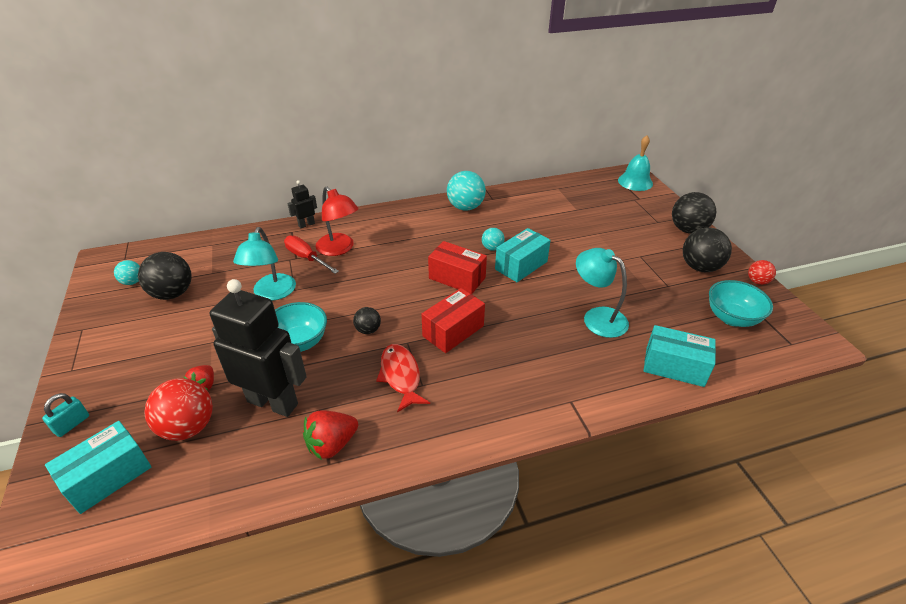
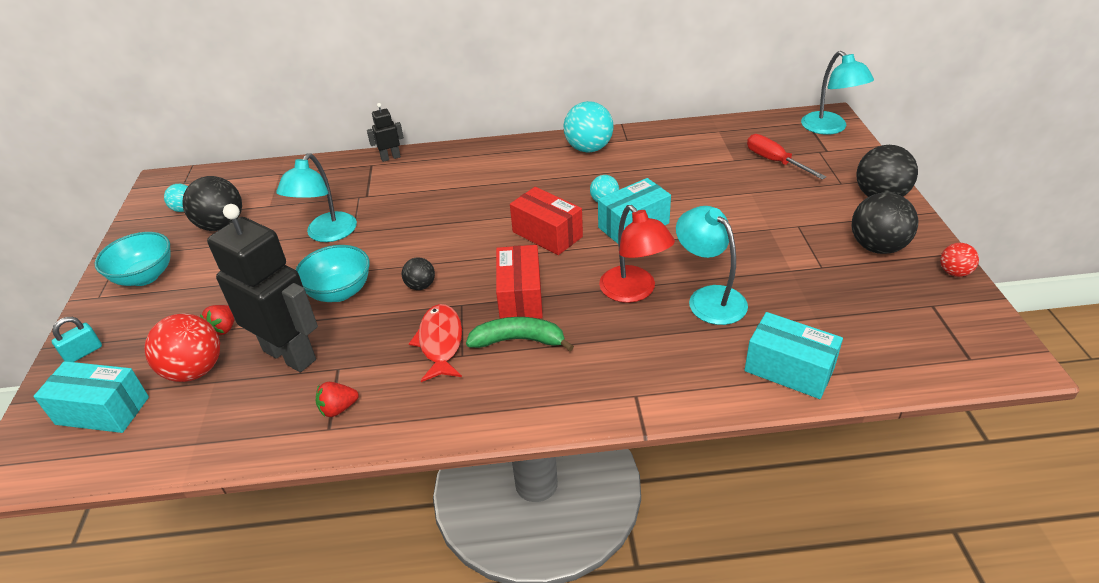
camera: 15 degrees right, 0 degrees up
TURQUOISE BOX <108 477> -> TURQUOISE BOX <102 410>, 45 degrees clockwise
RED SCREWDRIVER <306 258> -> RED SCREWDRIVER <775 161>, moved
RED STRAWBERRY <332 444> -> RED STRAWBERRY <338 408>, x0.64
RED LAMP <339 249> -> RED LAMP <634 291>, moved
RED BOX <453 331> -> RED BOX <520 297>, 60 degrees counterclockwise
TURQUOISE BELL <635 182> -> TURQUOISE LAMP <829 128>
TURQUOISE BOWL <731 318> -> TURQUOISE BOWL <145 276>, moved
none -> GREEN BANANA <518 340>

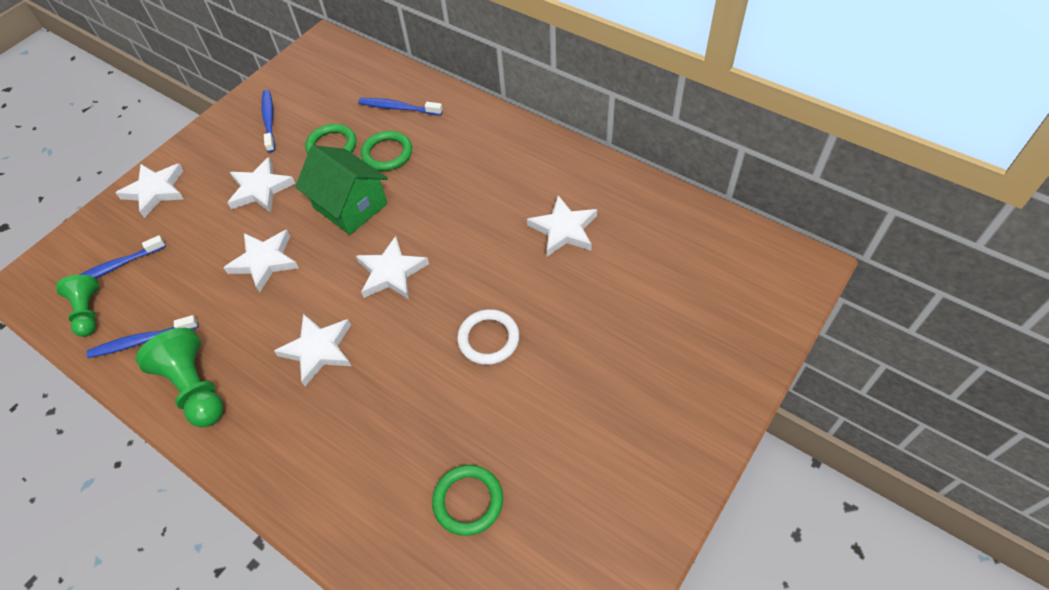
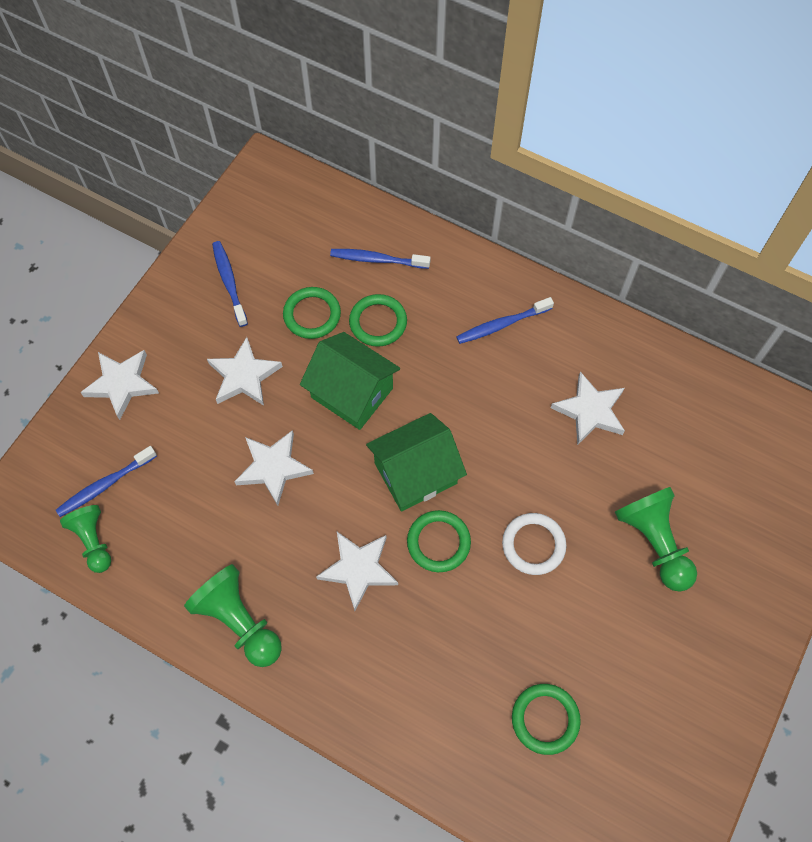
camera: 10 degrees left, 10 degrees up
BLUE TOOTHBRUSH <142 341> -> BLUE TOOTHBRUSH <502 325>, moved
WHITE STAR <391 272> -> GREEN HOUSE <415 473>
none -> GREEN RING <438 542>
none -> GREEN PAWN <654 542>

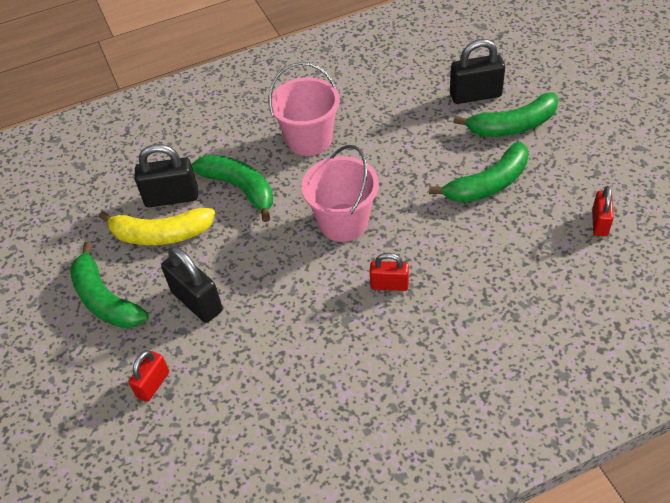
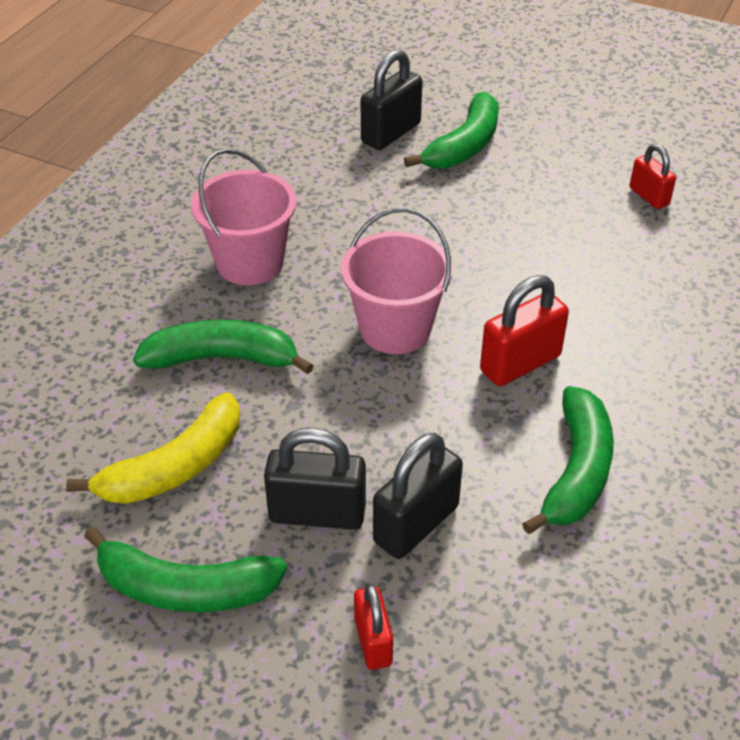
camera: 45 degrees left, 5 degrees down
BLACK PADLOCK <171 197> -> BLACK PADLOCK <416 524>, moved
RED PADLOCK <389 285> -> RED PADLOCK <520 363>, x1.60
GREEN BANANA <488 184> -> GREEN BANANA <577 471>, moved

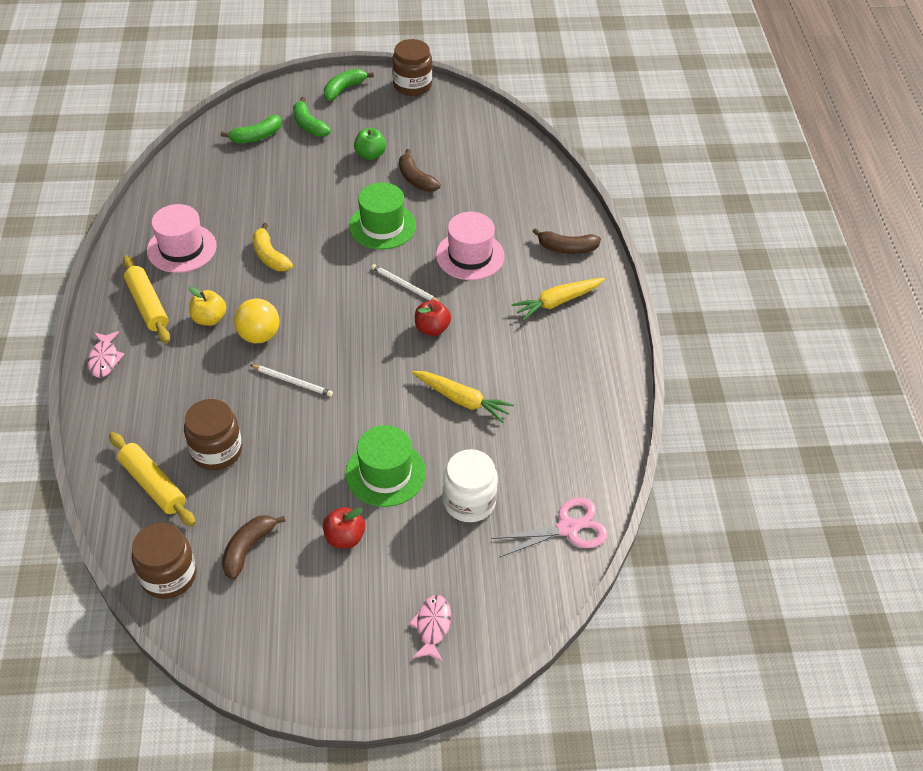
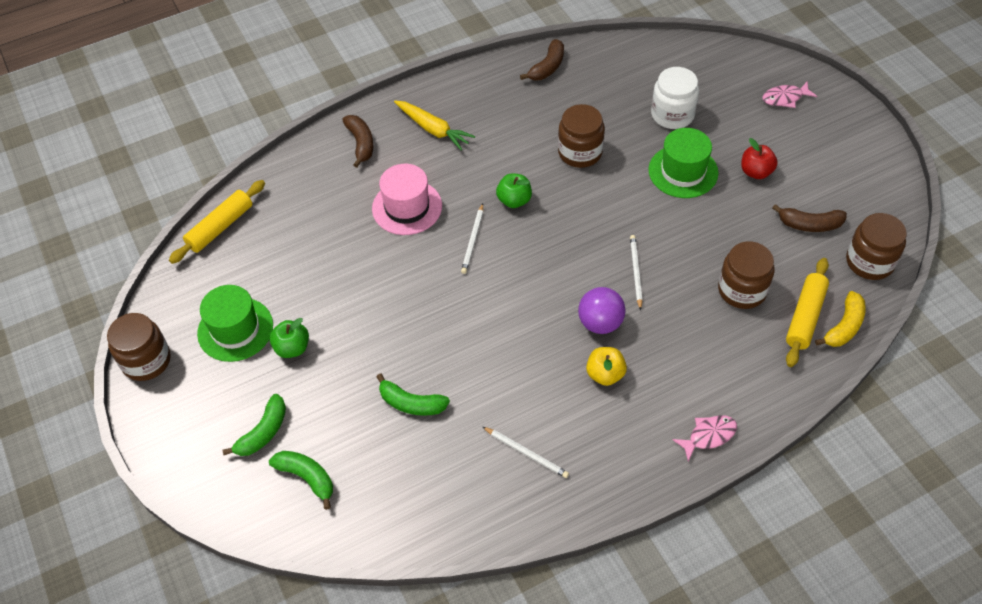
camera: 110 degrees left, 5 degrees up
YELLOW ROLLING PIN <148 305> -> YELLOW ROLLING PIN <220 227>, moved
PINK HAT <181 248> -> WHITE PENCIL <526 453>
YELLOW BALL <259 335> -> PURPLE BALL <600 323>
YELLOW BANANA <270 256> -> YELLOW BANANA <844 326>, moved
GREEN BANANA <344 89> -> GREEN BANANA <411 403>, moved
GREEN HAT <382 226> -> GREEN HAT <235 329>, moved
BROWN BANANA <416 179> -> BROWN BANANA <547 67>, moved
YELLOW CARROT <462 400> -> BROWN JAR <580 152>
RED APPLE <432 328> -> GREEN APPLE <514 200>
PINK SCISSORS <567 528> -> none

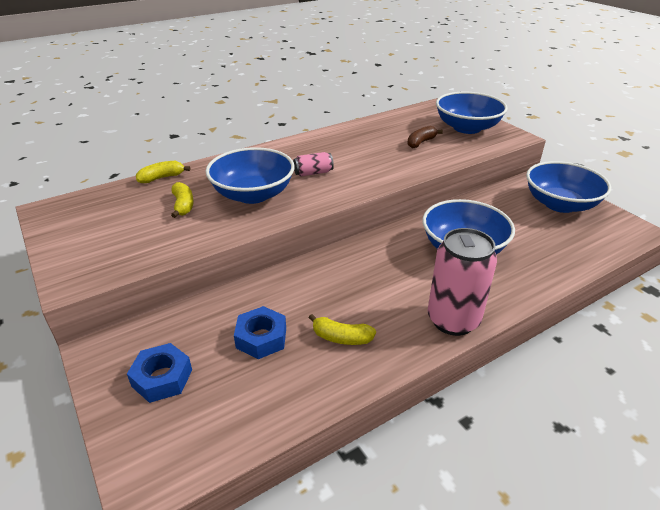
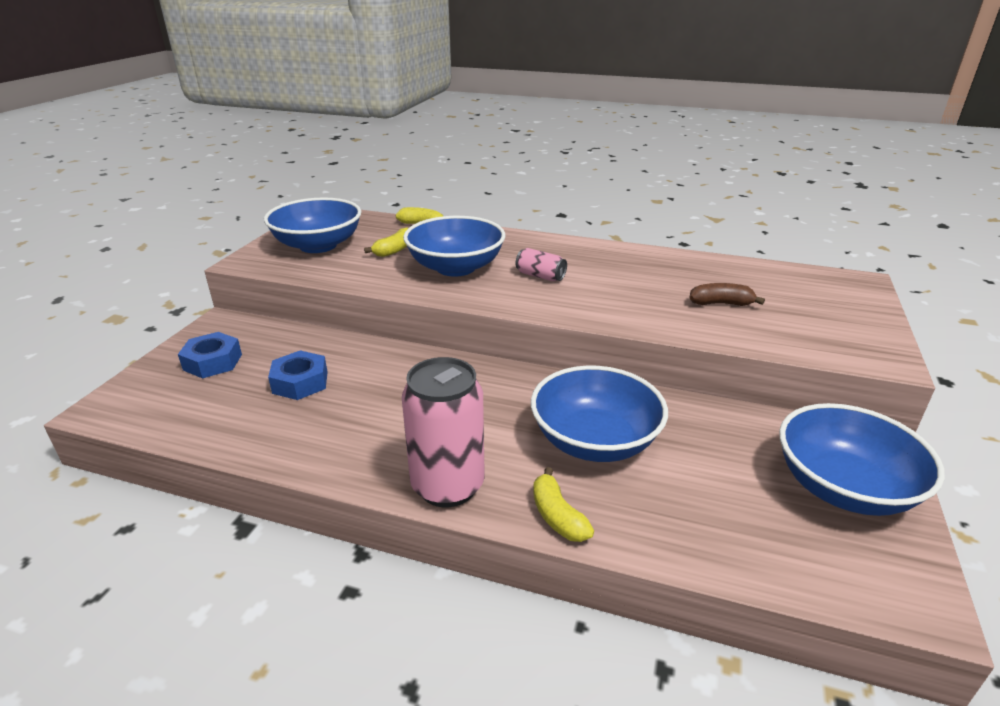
camera: 50 degrees right, 5 degrees down
YELLOW BANANA <341 337> -> YELLOW BANANA <557 516>, moved
BLUE BOWL <467 128> -> BLUE BOWL <318 245>, moved

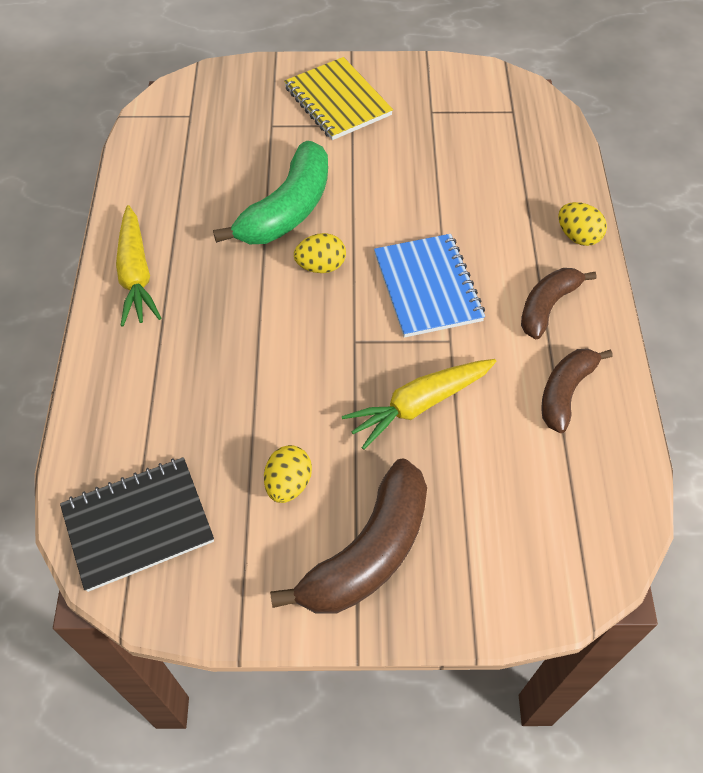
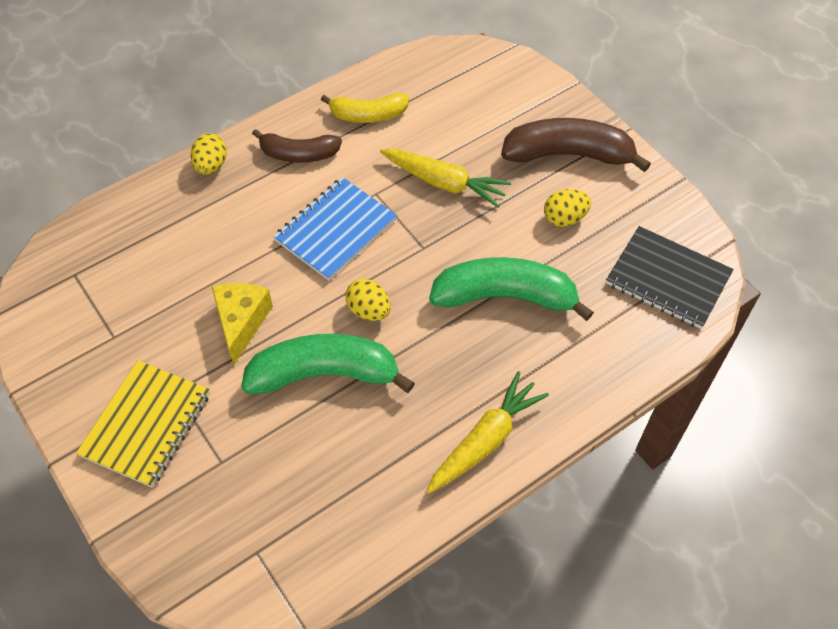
camera: 125 degrees left, 0 degrees up
BROWN BANANA <565 392> -> YELLOW BANANA <368 115>
none -> YELLOW CHEESE <241 322>
none -> GREEN BANANA <505 296>

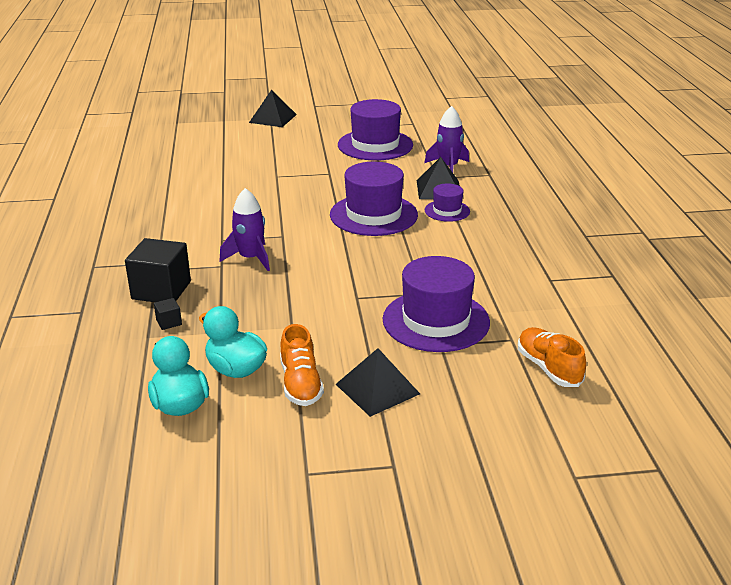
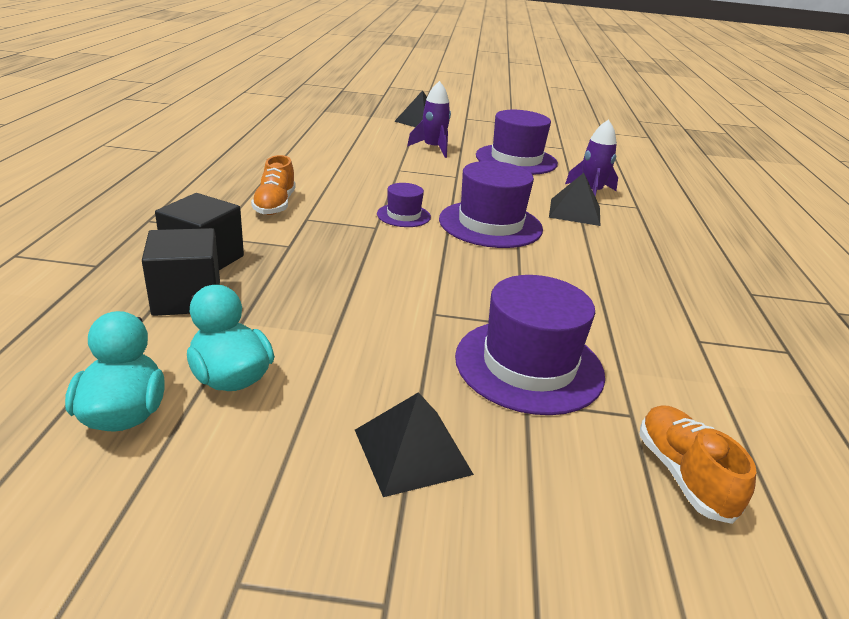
camera: 10 degrees right, 0 degrees up
BLACK CUBE <169 322> -> BLACK CUBE <187 298>, x2.31
PURPLE ROCKET <250 258> -> PURPLE ROCKET <433 148>, moved
ORANGE SHOE <300 384> -> ORANGE SHOE <275 205>, moved
PURPLE HAT <447 211> -> PURPLE HAT <403 215>, moved

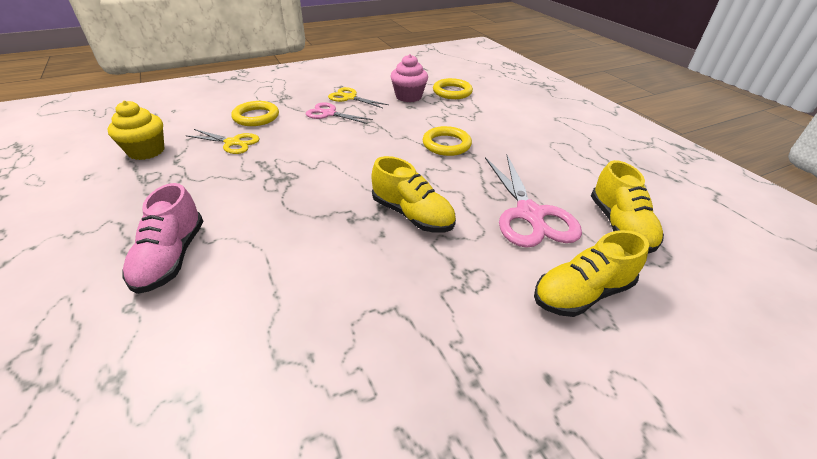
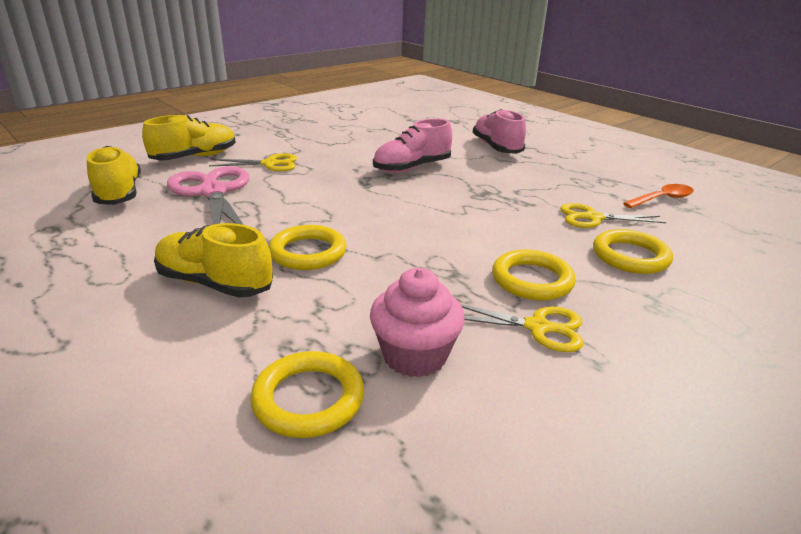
camera: 165 degrees right, 10 degrees down
YELLOW CUPCAKE <146 151> -> ORANGE SPOON <662 199>
PINK SCISSORS <328 114> -> YELLOW RING <532 280>
YELLOW SHOE <412 215> -> YELLOW SHOE <215 283>, moved
none -> YELLOW SCISSORS <270 164>
none -> PINK SHOE <412 168>

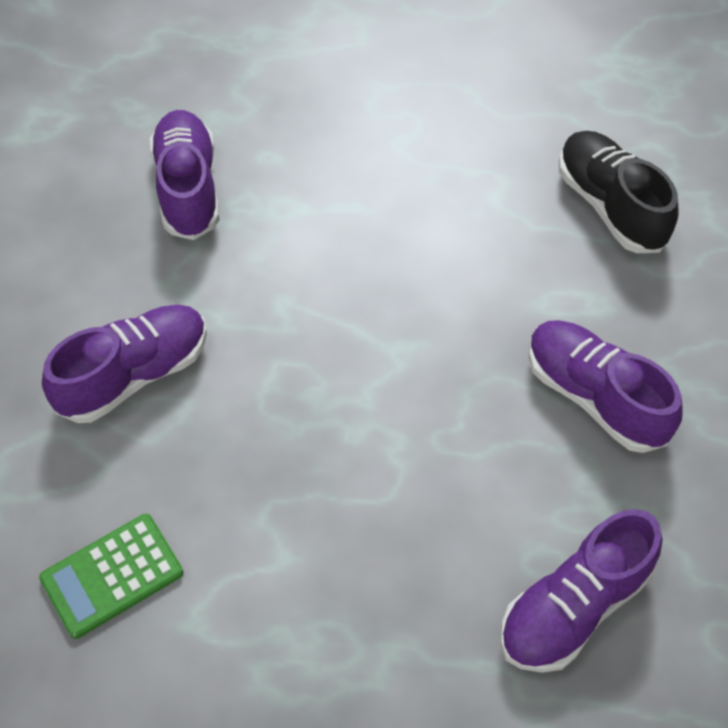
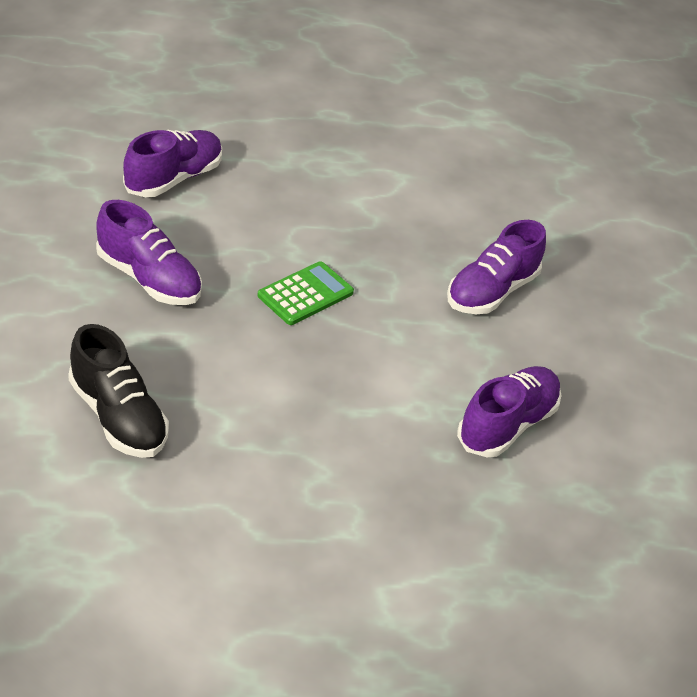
camera: 165 degrees right, 15 degrees down
GREEN CALCULATOR <112 575> -> GREEN CALCULATOR <305 294>, moved
PURPLE SHOE <188 188> -> PURPLE SHOE <506 425>, 120 degrees counterclockwise

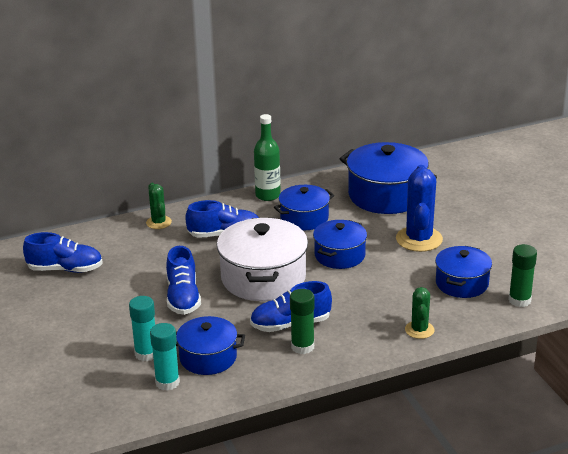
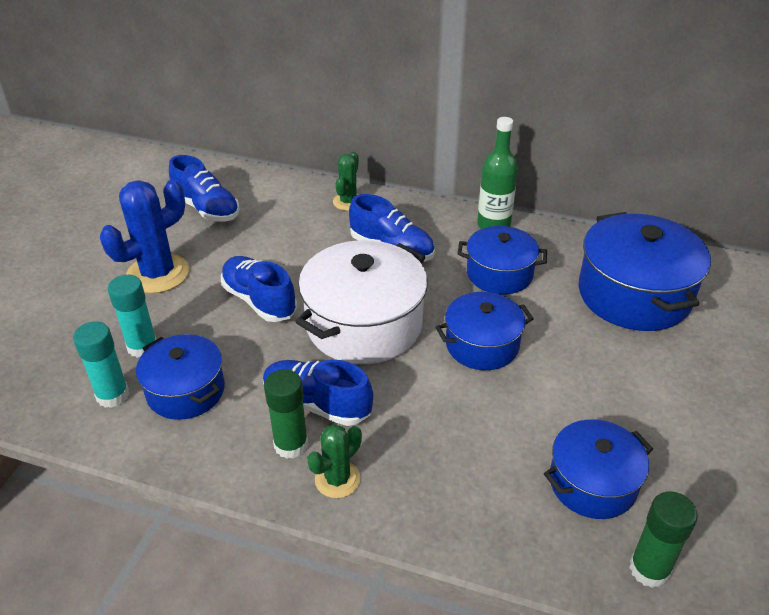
camera: 40 degrees right, 10 degrees up
BLUE SHOE <183 297> -> BLUE SHOE <259 300>, 105 degrees clockwise
BLUE CACTUS <419 239> -> BLUE CACTUS <158 274>, moved
GREEN CACTUS <419 330> -> GREEN CACTUS <337 479>, moved

